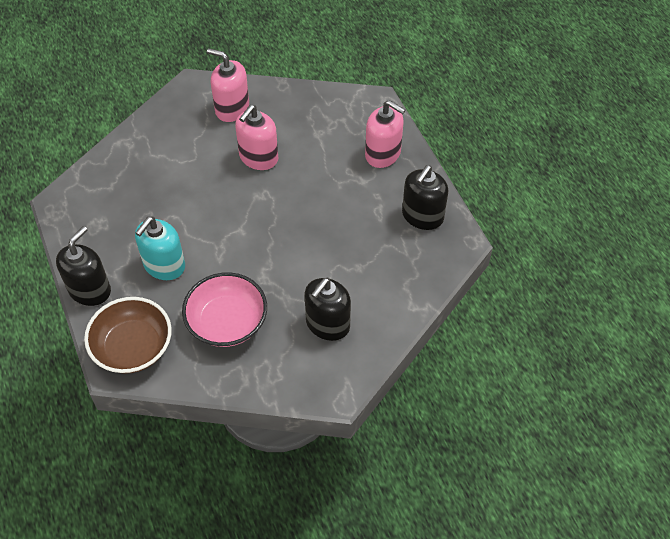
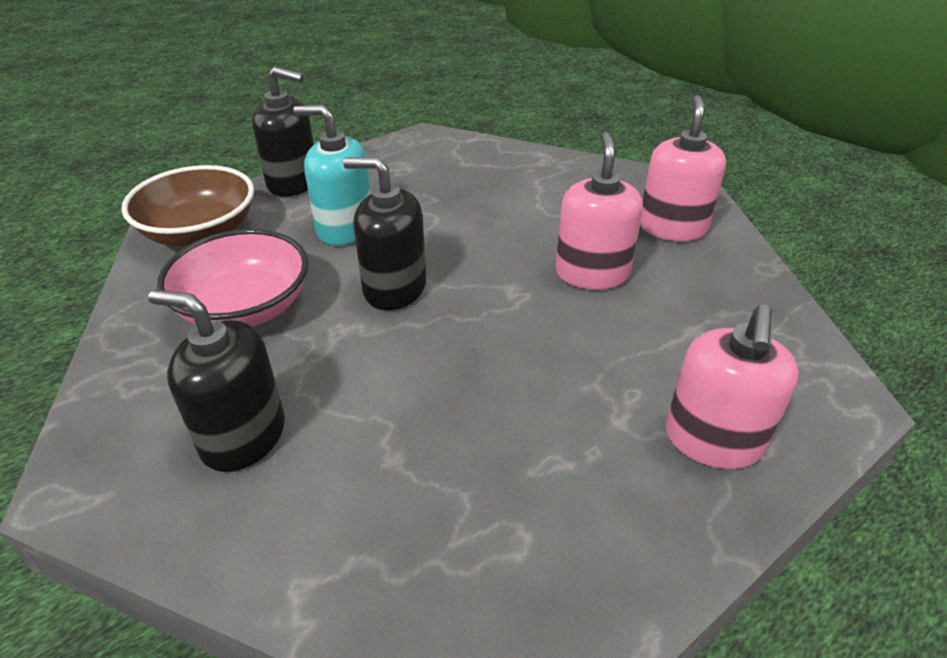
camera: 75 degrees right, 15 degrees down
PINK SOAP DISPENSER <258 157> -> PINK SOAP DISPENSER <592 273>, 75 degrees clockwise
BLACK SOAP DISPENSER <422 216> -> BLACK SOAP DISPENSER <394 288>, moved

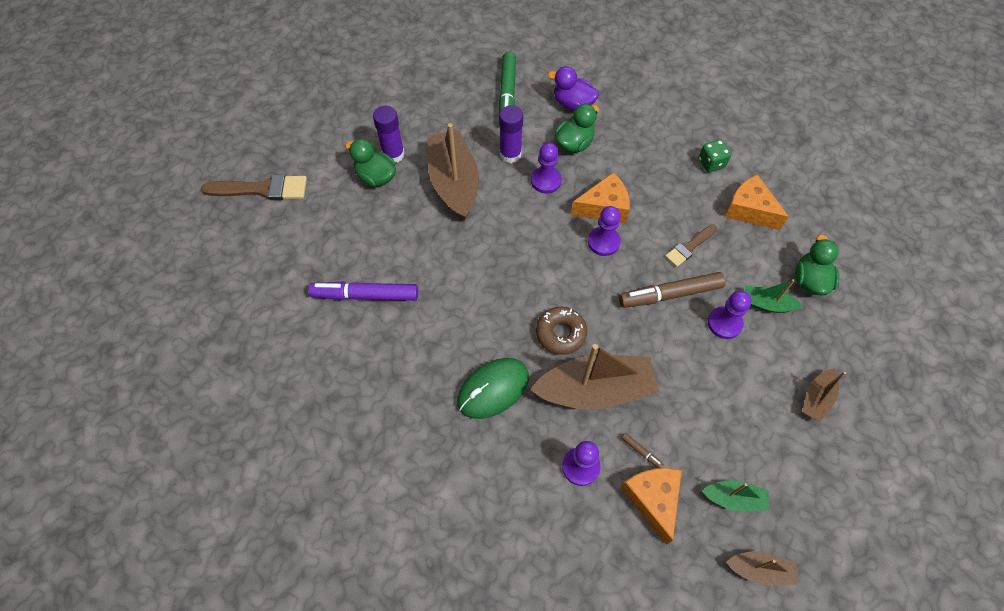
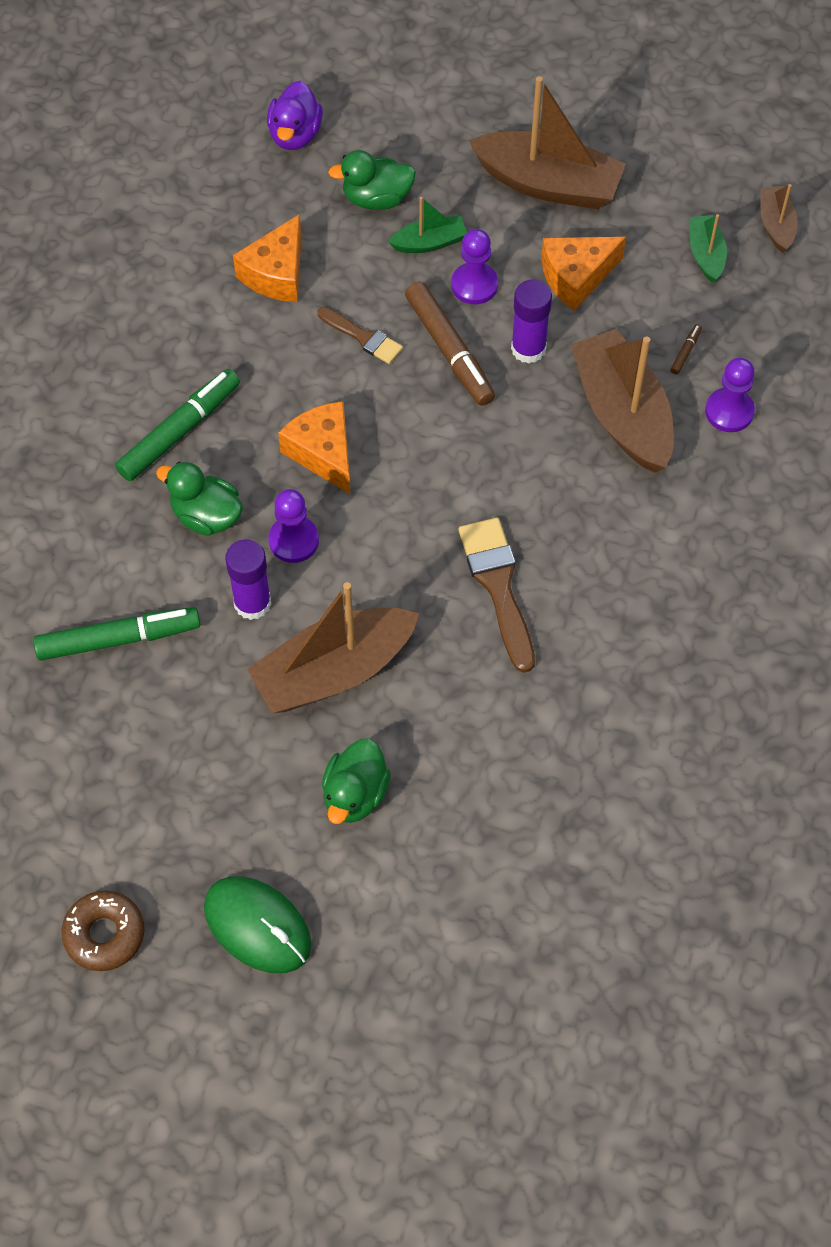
camera: 105 degrees left, 0 degrees up
BROWN BRUSH <262 189> -> BROWN BRUSH <498 586>, moved
PURPLE MARKER <365 295> -> none
PURPLE GLUE STICK <393 154> -> PURPLE GLUE STICK <528 349>, moved
GREEN MOUSE <493 389> -> GREEN MOUSE <257 926>, moved
BROWN DONUT <560 333> -> BROWN DONUT <104 934>, moved
PURPLE DUCK <573 104> -> PURPLE DUCK <295 135>, moved
PURPLE PAWN <603 242> -> none
ORANGE CHEESE <652 499> -> ORANGE CHEESE <576 277>, moved
GREEN DICE <711 163> -> none
GREEN BOAT <766 304> -> GREEN BOAT <429 242>, 105 degrees counterclockwise
BROWN BOAT <816 398> -> BROWN BOAT <548 184>, x2.02
none -> GREEN MARKER <179 431>

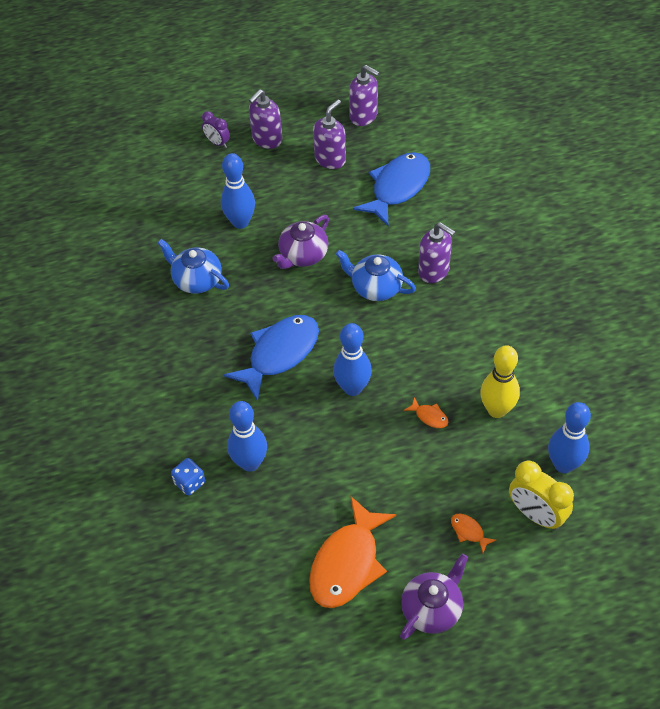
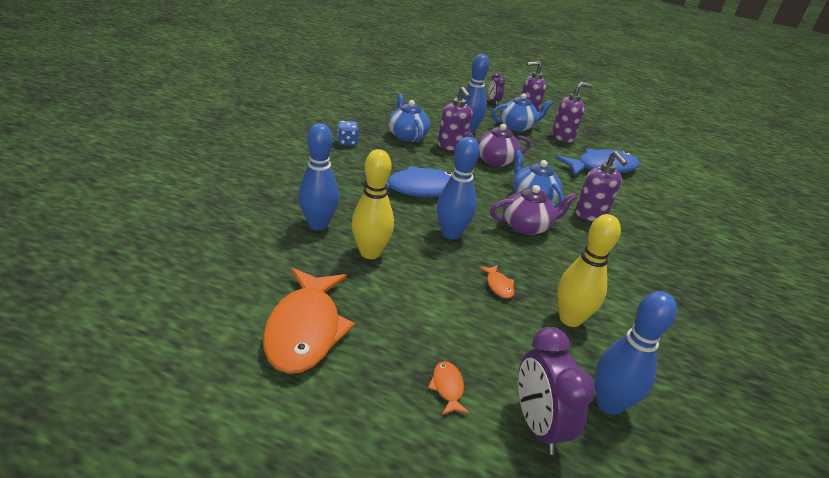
camera: 30 degrees right, 20 degrees down
BLUE DICE <190 483> -> BLUE DICE <347 142>, moved
ORANGE FISH <347 563> -> ORANGE FISH <305 329>, 60 degrees counterclockwise
PURPLE SOAP DISPENSER <363 116> -> PURPLE SOAP DISPENSER <451 146>, moved
PURPLE TEAPOT <432 608> -> PURPLE TEAPOT <526 226>, moved
YELLOW CLOCK <536 515> -> PURPLE CLOCK <537 425>
none -> YELLOW BOWLING PIN <370 253>
none -> BLUE TEAPOT <517 127>

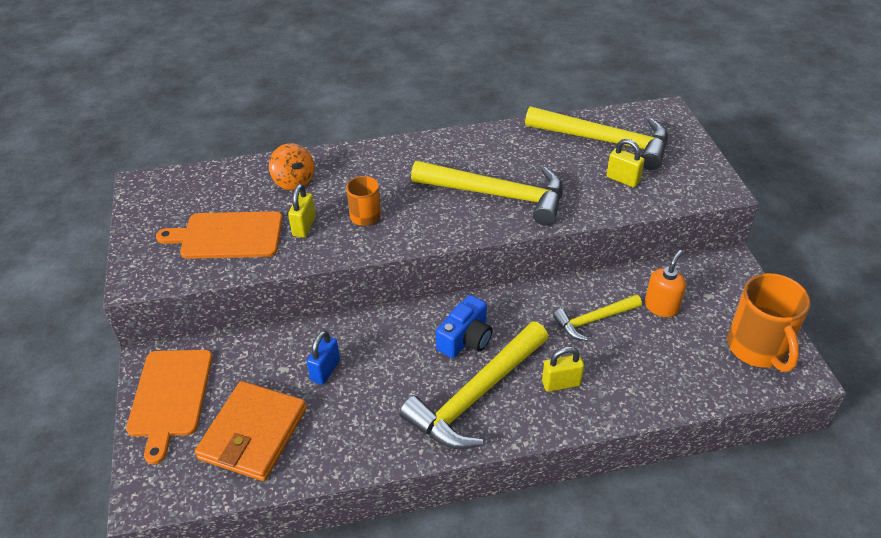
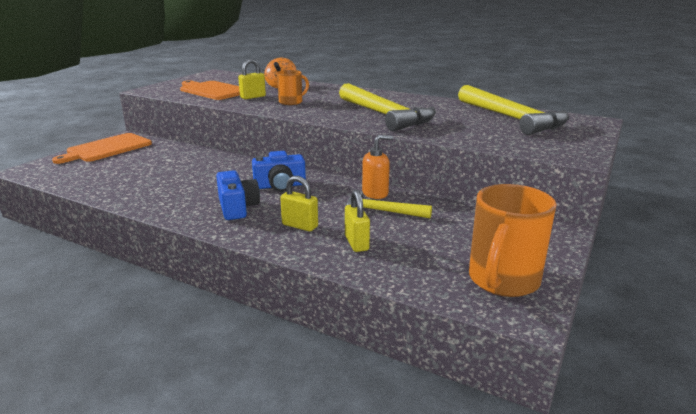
camera: 40 degrees right, 20 degrees down
ORANGE WALLET <253 433> -> none
BLUE PADLOCK <325 370> -> none
YELLOW HAMMER <476 396> -> BLUE CAMERA <237 207>
YELLOW PADLOCK <623 179> -> YELLOW PADLOCK <356 243>, moved
ORANGE SOAP DISPENSER <661 306> -> ORANGE SOAP DISPENSER <375 193>, moved

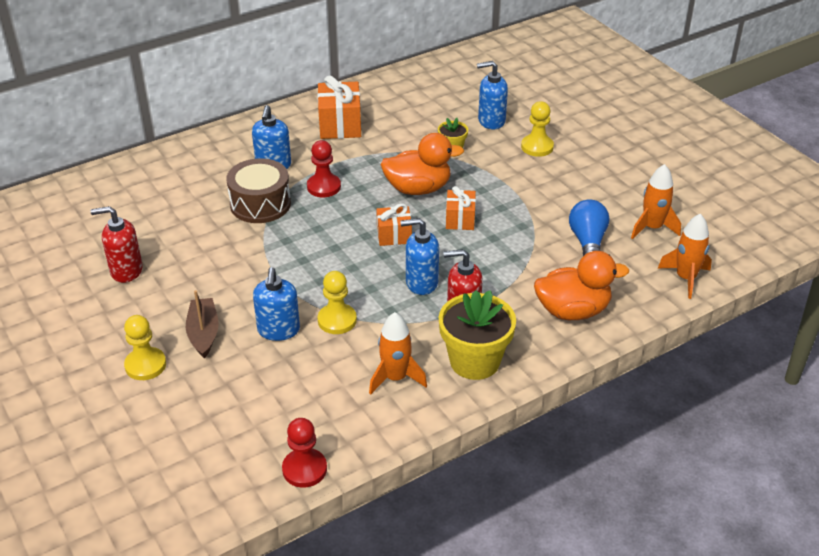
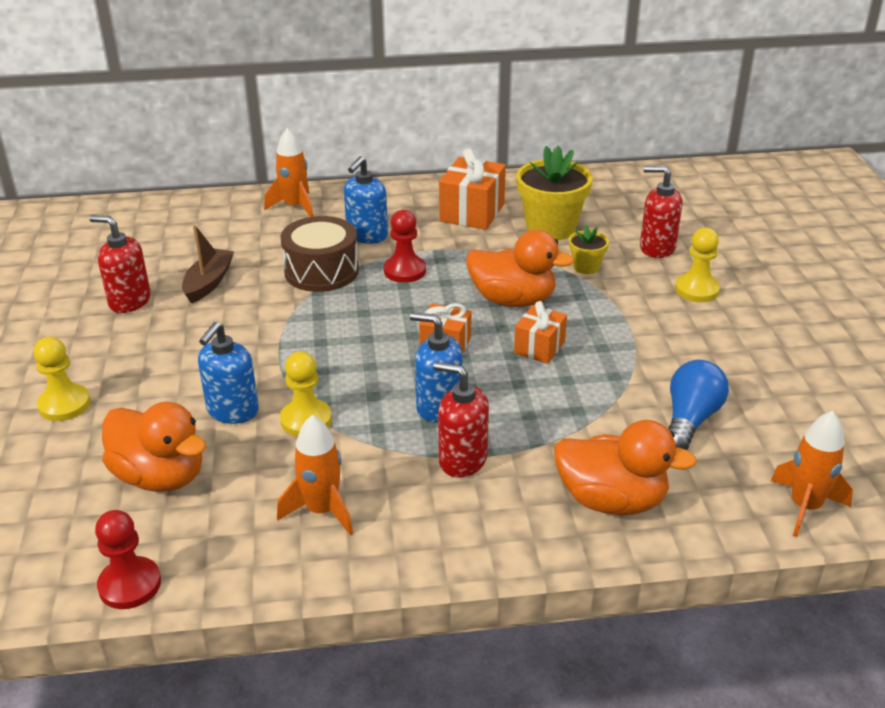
camera: 25 degrees right, 5 degrees down
BROWN BOAT <203 333> -> BROWN BOAT <209 283>, moved
YELLOW FLOWER POT <474 361> -> YELLOW FLOWER POT <551 228>, moved
BLUE SOAP DISPENSER <491 121> -> RED SOAP DISPENSER <657 248>
ORANGE ROCKET <652 228> -> ORANGE ROCKET <295 206>, moved
none -> ORANGE DUCK <160 476>

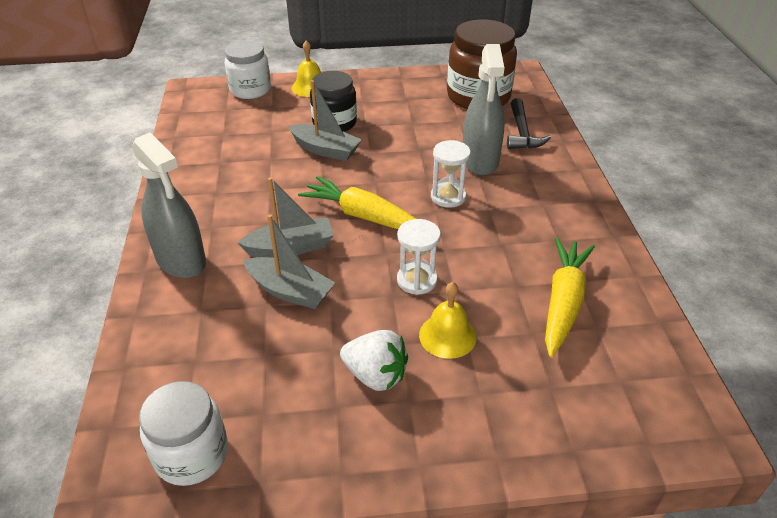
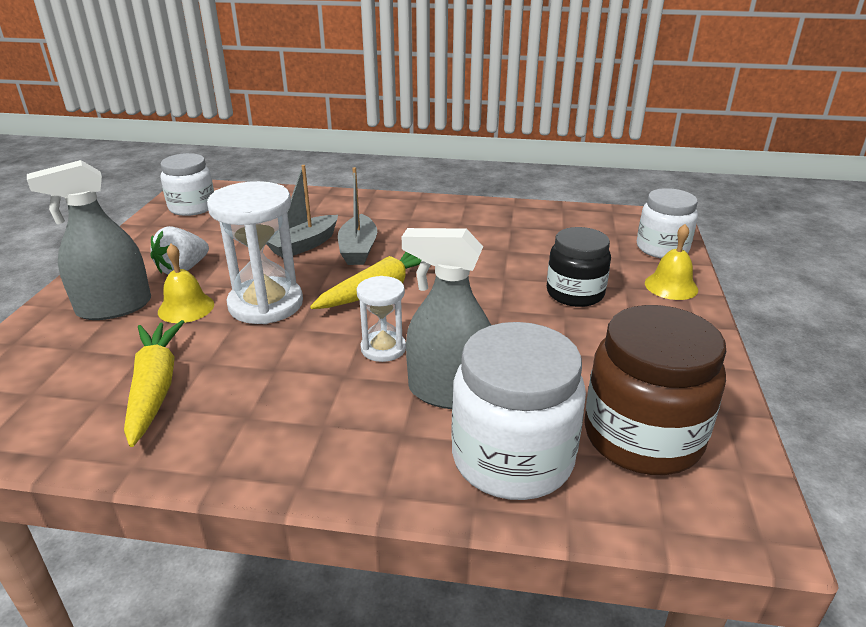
camera: 105 degrees right, 10 degrees down
GREY SPRAY BOTTLE <181 260> -> GREY SPRAY BOTTLE <114 307>, moved
GREY BOAT <325 150> -> none
WHITE HOURGLASS <417 280> -> WHITE HOURGLASS <266 304>, x1.79
BLACK HAMMER <522 133> -> WHITE JAR <512 458>
YELLOW CARROT <563 302> -> YELLOW CARROT <155 388>, 135 degrees counterclockwise

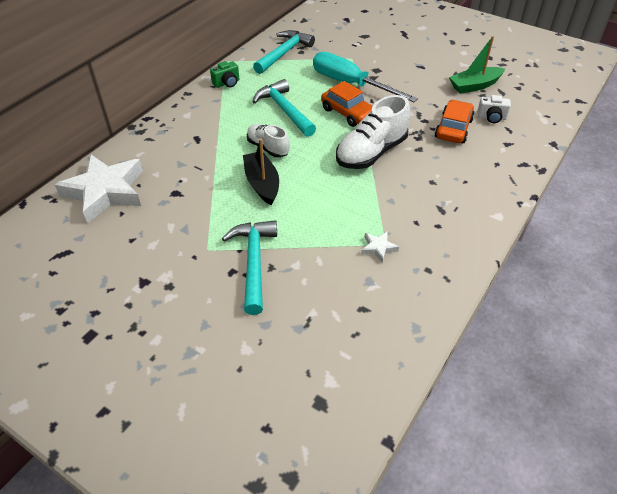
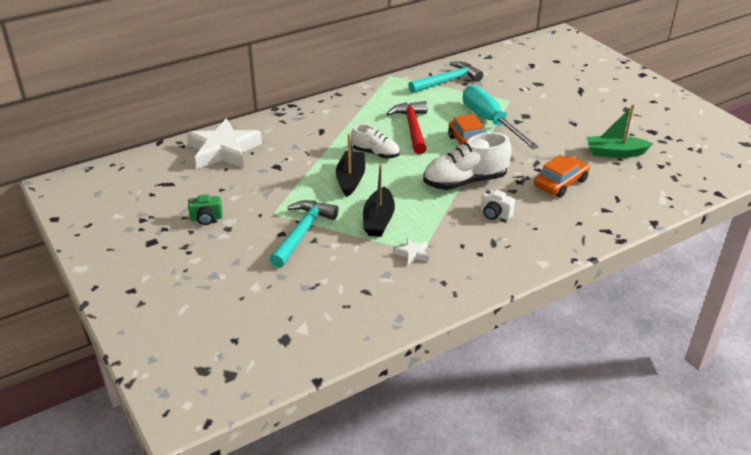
camera: 25 degrees right, 10 degrees down
GREEN CAMERA <227 83> -> GREEN CAMERA <206 218>, moved
WHITE SHOE <268 148> -> WHITE SHOE <375 153>, 135 degrees clockwise
TURQUOISE HAMMER <284 110> -> RED HAMMER <412 128>
WHITE CAMERA <491 118> -> WHITE CAMERA <495 214>, moved
none -> BLACK BOAT <378 220>

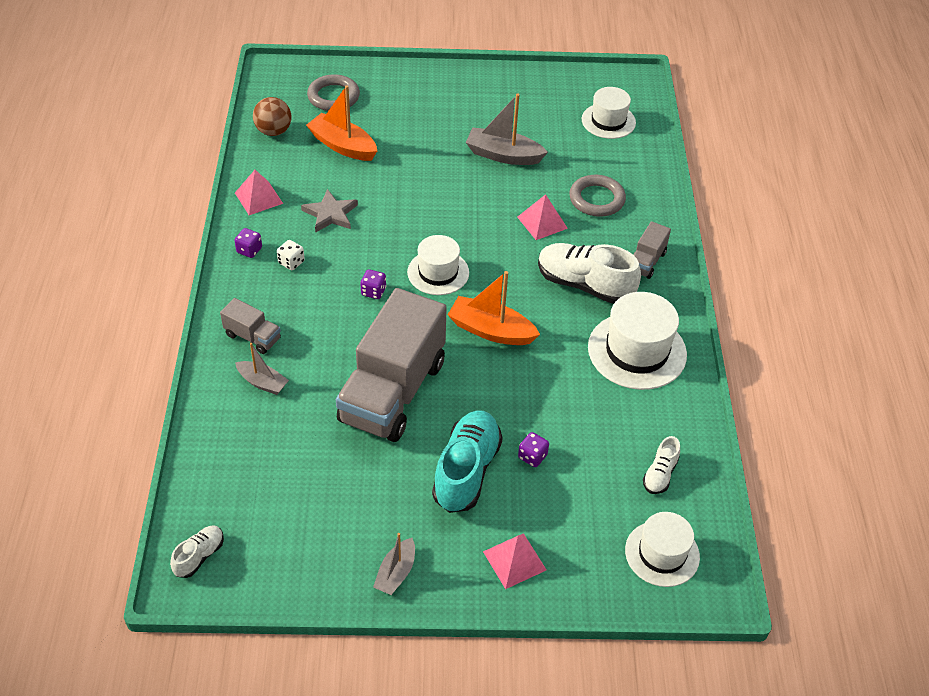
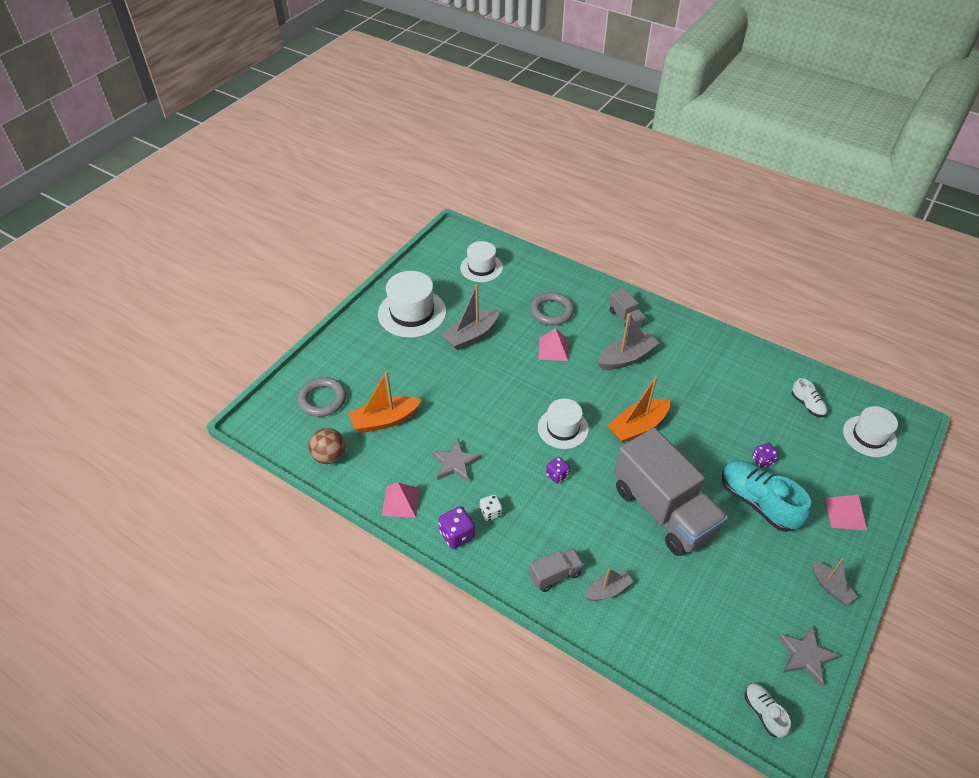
camera: 55 degrees left, 0 degrees up
PURPLE DICE <249 250> -> PURPLE DICE <457 535>, x1.51
WHITE SHOE <584 285> -> GREY BOAT <626 358>
WHITE HAT <637 351> -> WHITE HAT <412 313>, moved
none -> GREY STAR <805 656>

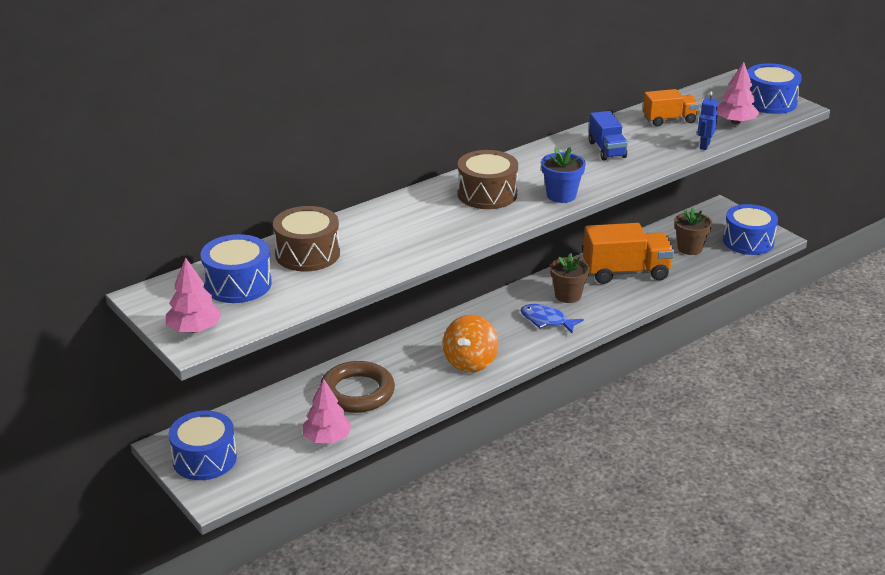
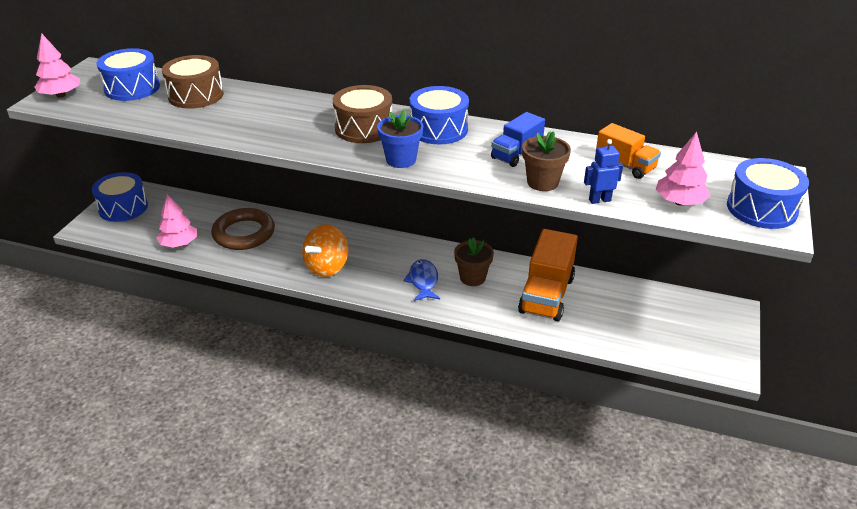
camera: 55 degrees right, 5 degrees up
ORANGE SPINNING TOP <470 362> -> ORANGE SPINNING TOP <327 267>, 45 degrees counterclockwise
ORANGE TRUCK <626 272> -> ORANGE TRUCK <546 295>, 60 degrees clockwise
BROWN FLOWER POT <690 248> -> BROWN FLOWER POT <542 182>, moved
BLUE DRUM <748 241> -> BLUE DRUM <438 129>, moved

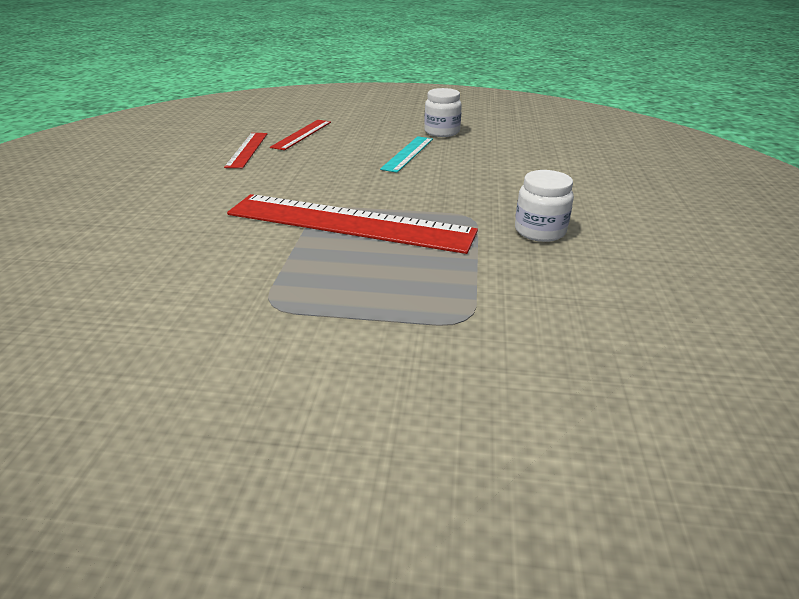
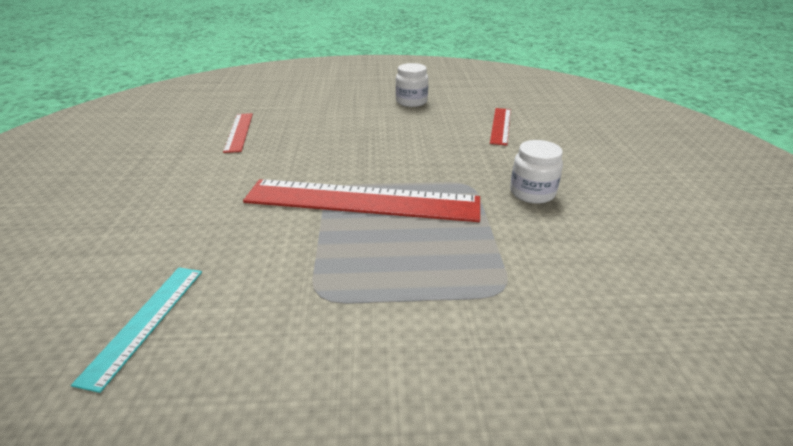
camera: 10 degrees left, 0 degrees up
RED RULER <302 134> -> RED RULER <500 125>, moved
TURQUOISE RULER <407 153> -> TURQUOISE RULER <145 322>, moved

